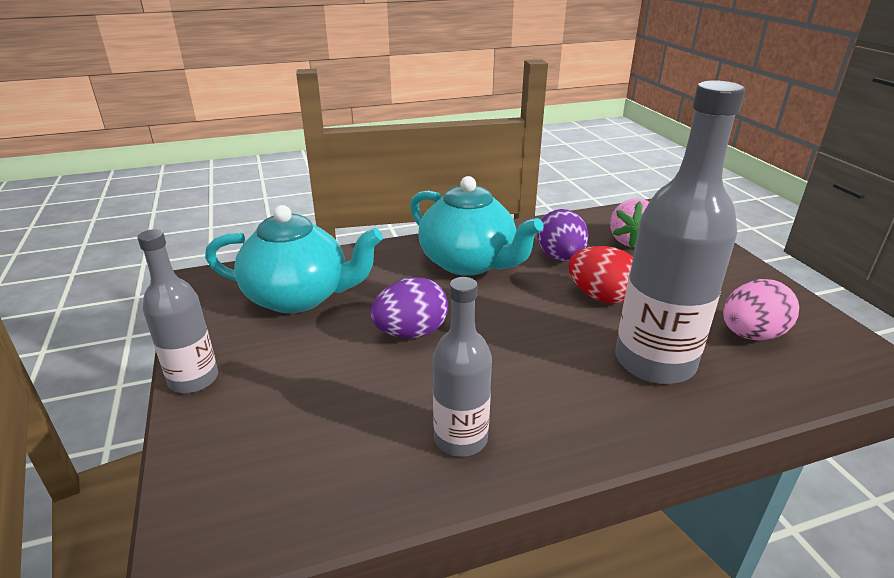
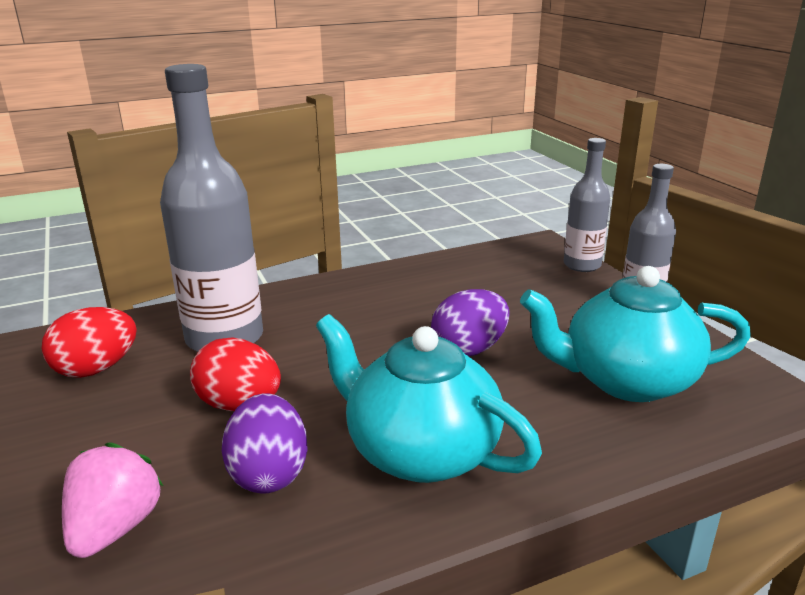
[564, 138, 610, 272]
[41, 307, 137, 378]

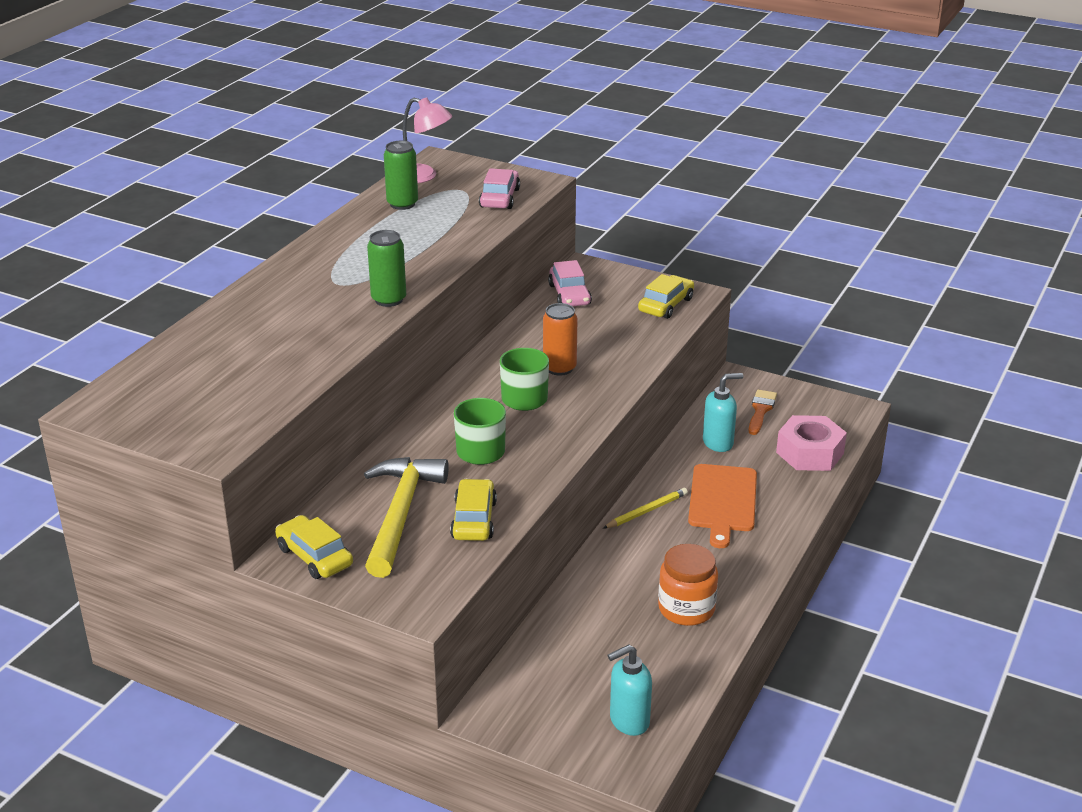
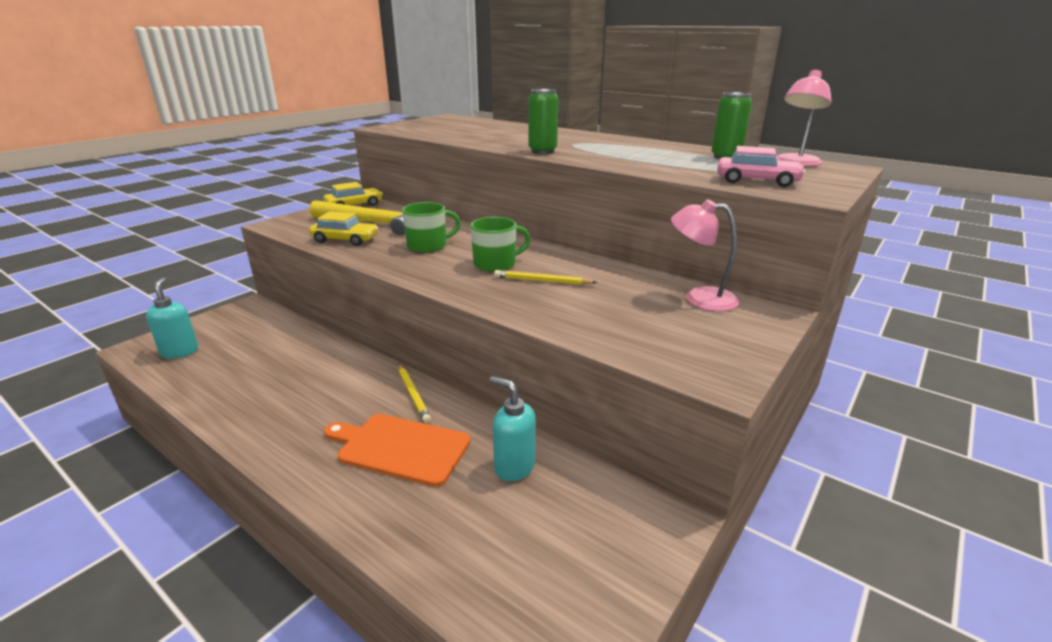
[494, 270, 597, 285]
[671, 199, 739, 311]
[638, 274, 694, 319] (first image)
[658, 544, 718, 626] (first image)
[489, 376, 536, 481]
[749, 390, 777, 435] (first image)
[776, 415, 847, 471] (first image)

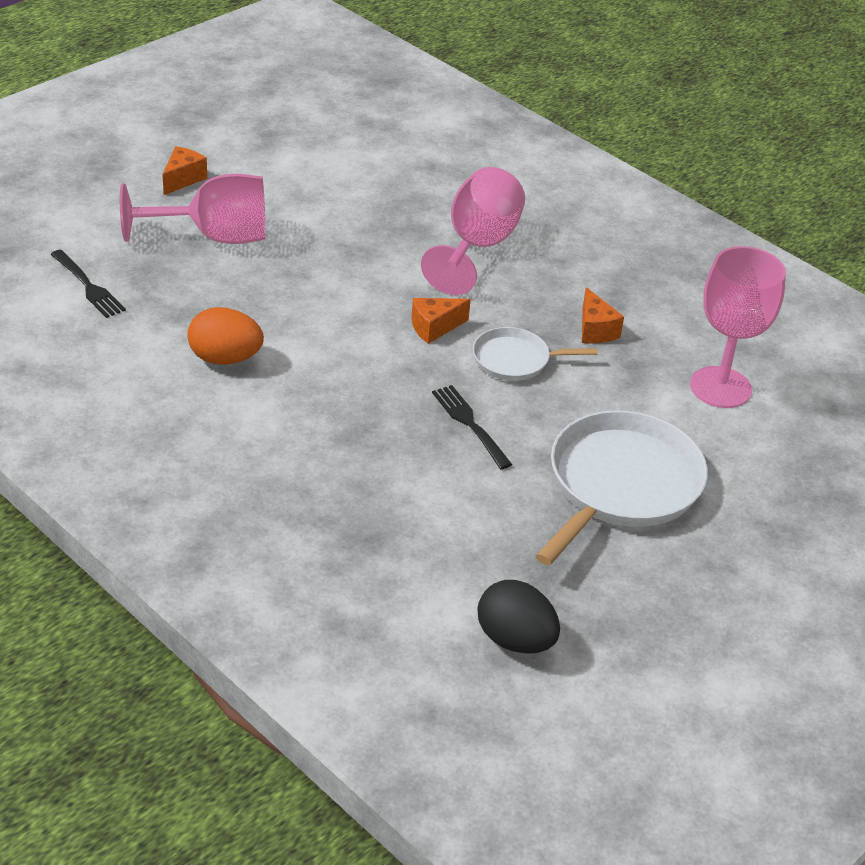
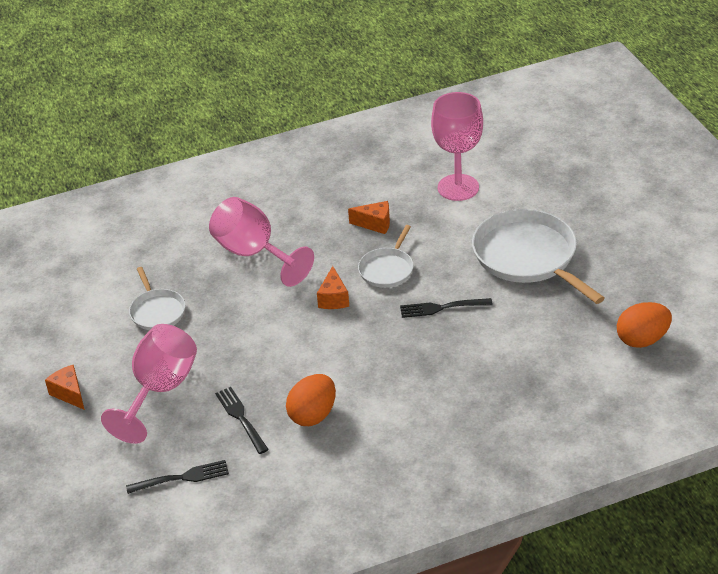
[617, 302, 672, 348]
[129, 267, 185, 330]
[215, 387, 269, 454]

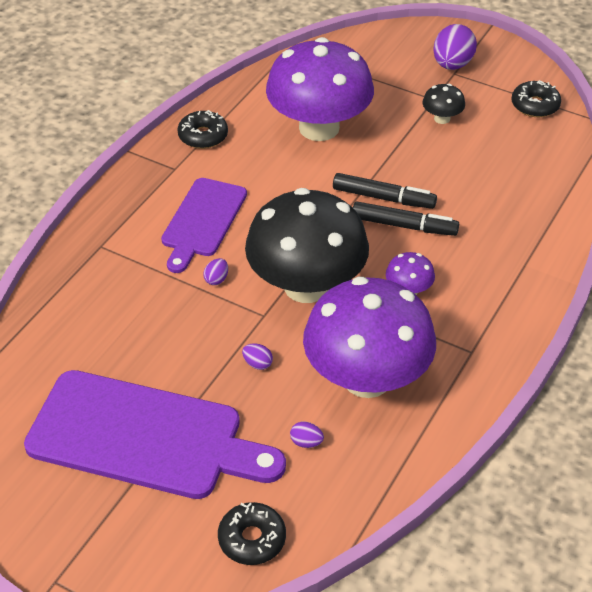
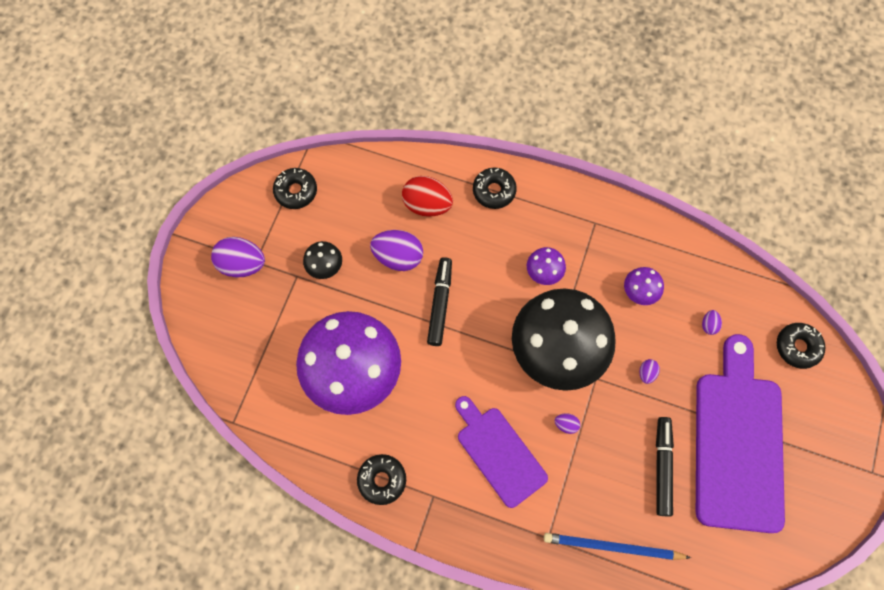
[455, 396, 548, 508]
[624, 267, 664, 305]
[656, 417, 674, 517]
[370, 230, 423, 271]
[402, 176, 453, 217]
[473, 168, 517, 209]
[544, 533, 691, 560]

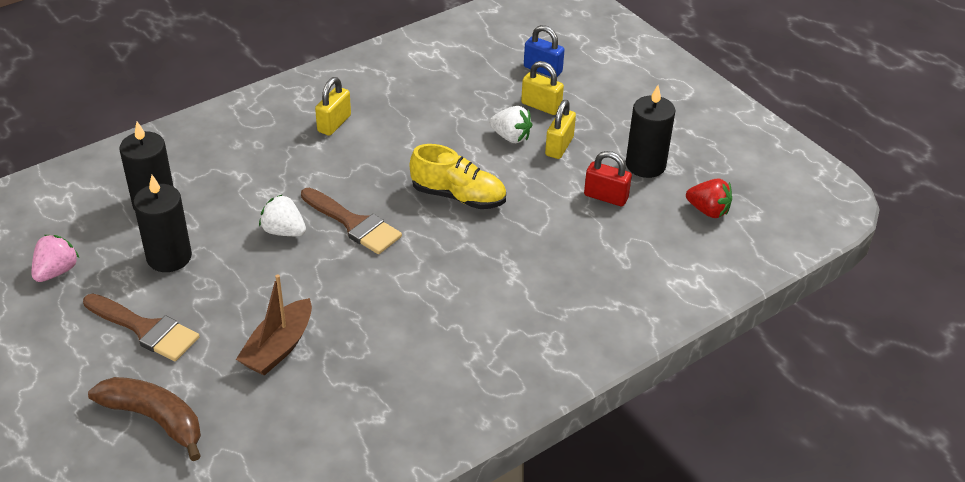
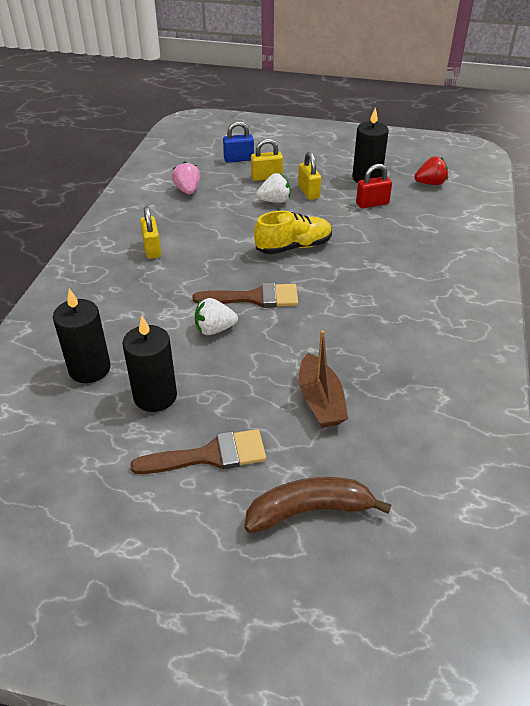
[172, 161, 201, 194]

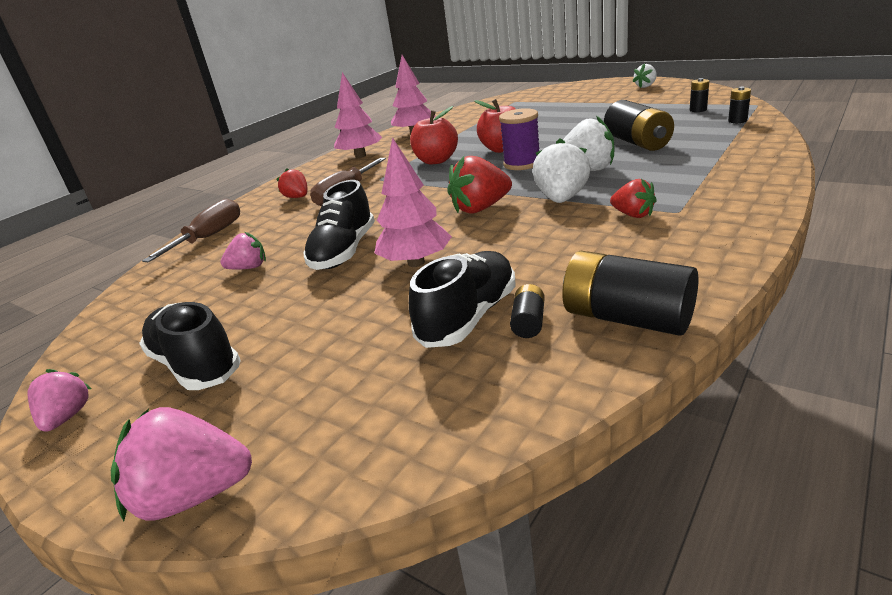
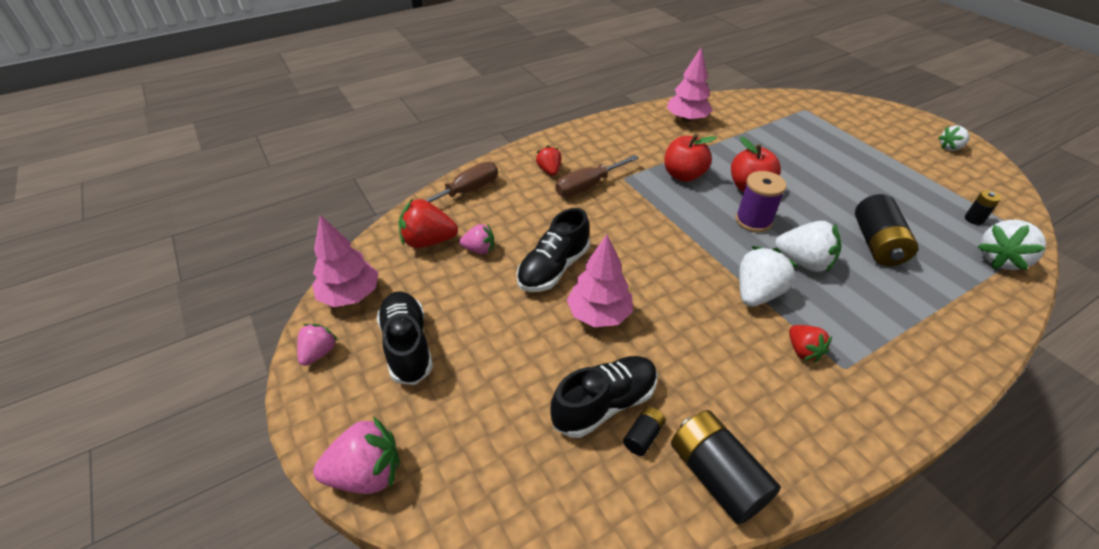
[313, 416, 400, 494]
[312, 215, 378, 307]
[399, 199, 458, 248]
[978, 220, 1046, 271]

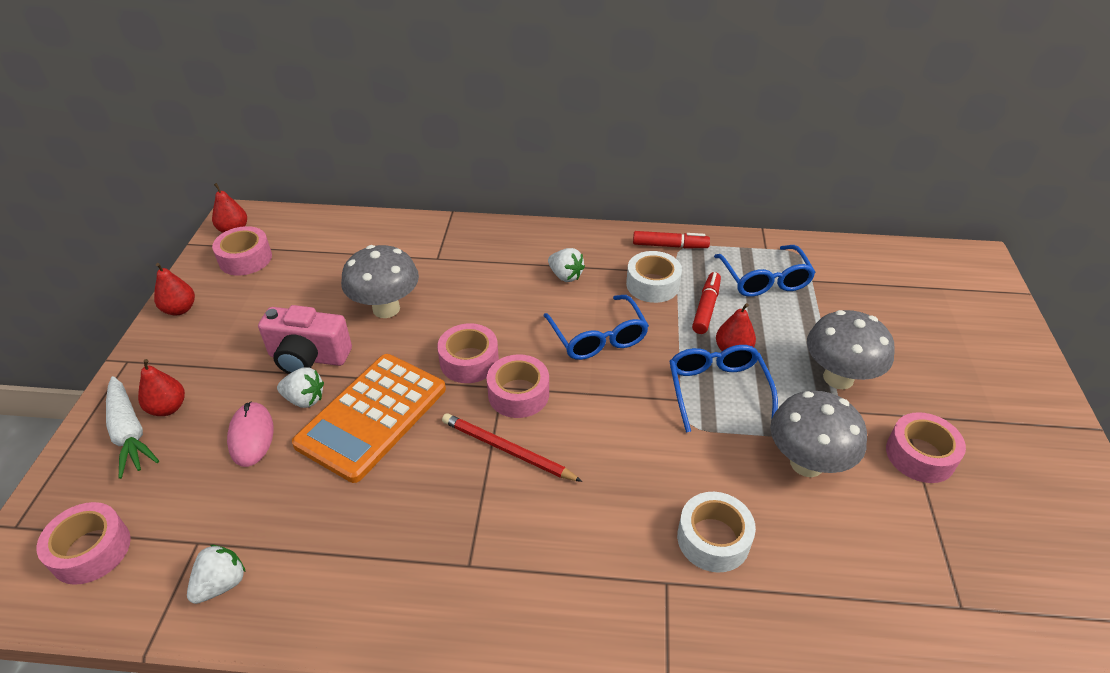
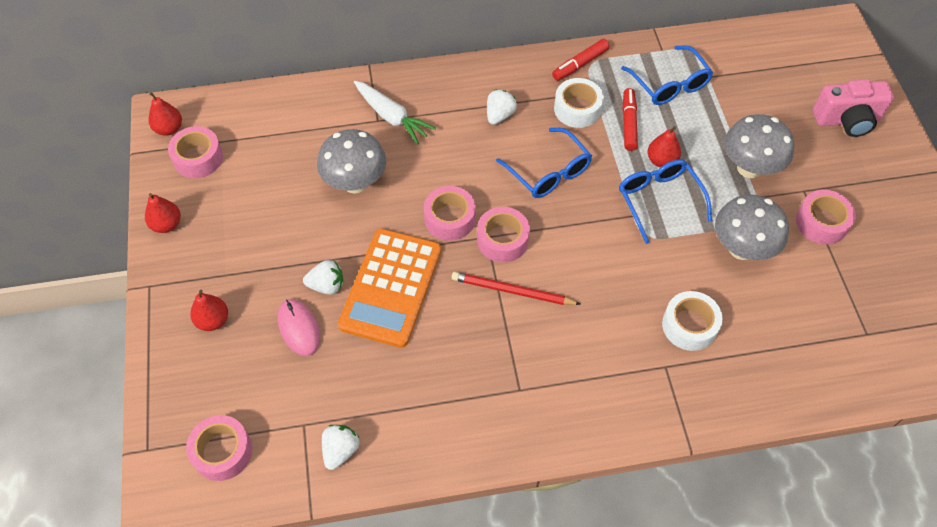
[354, 81, 436, 144]
[813, 79, 894, 137]
[487, 90, 517, 125]
[552, 39, 610, 81]

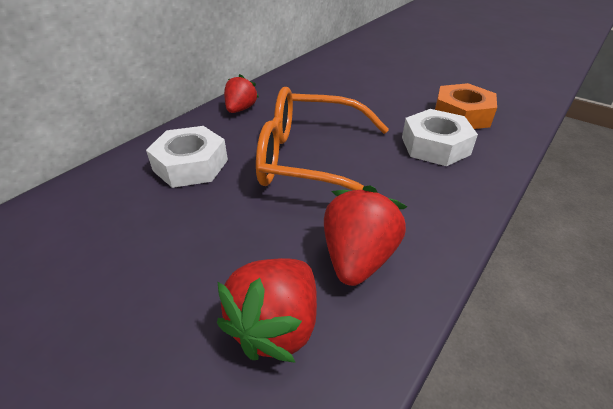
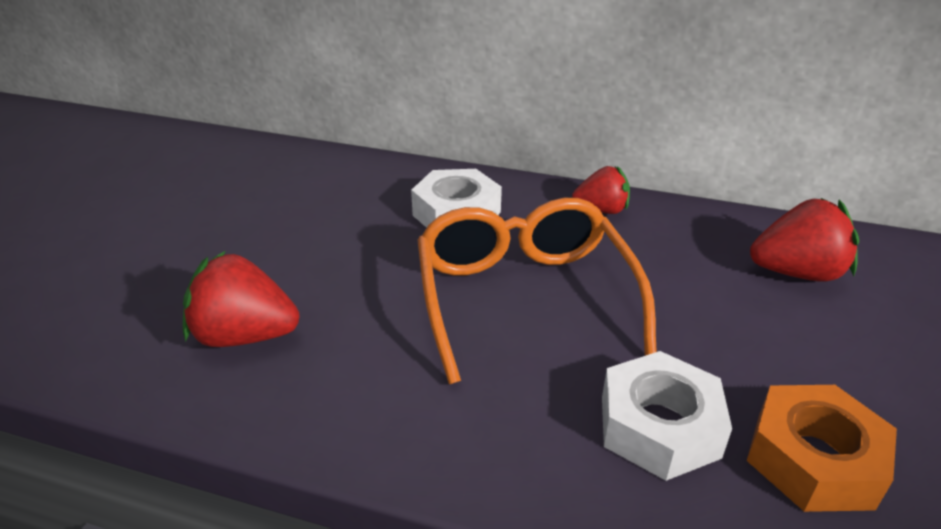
[750, 198, 859, 282]

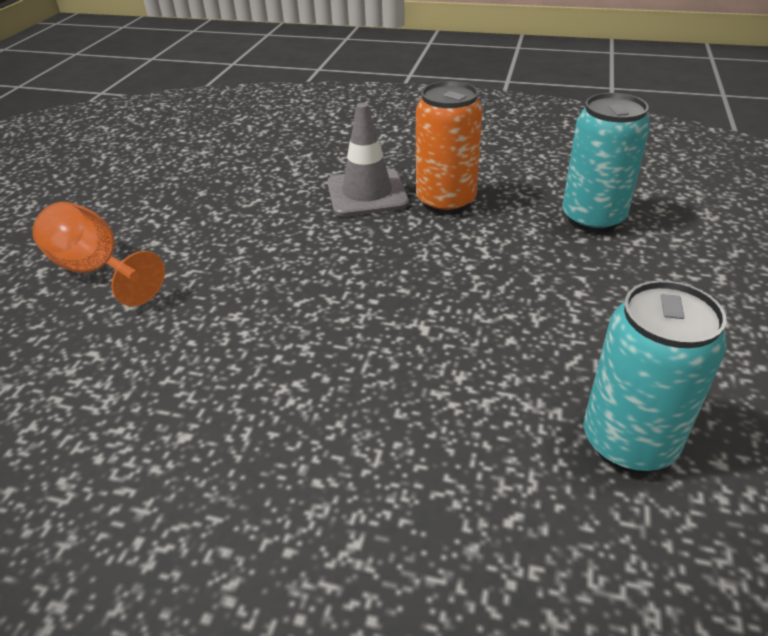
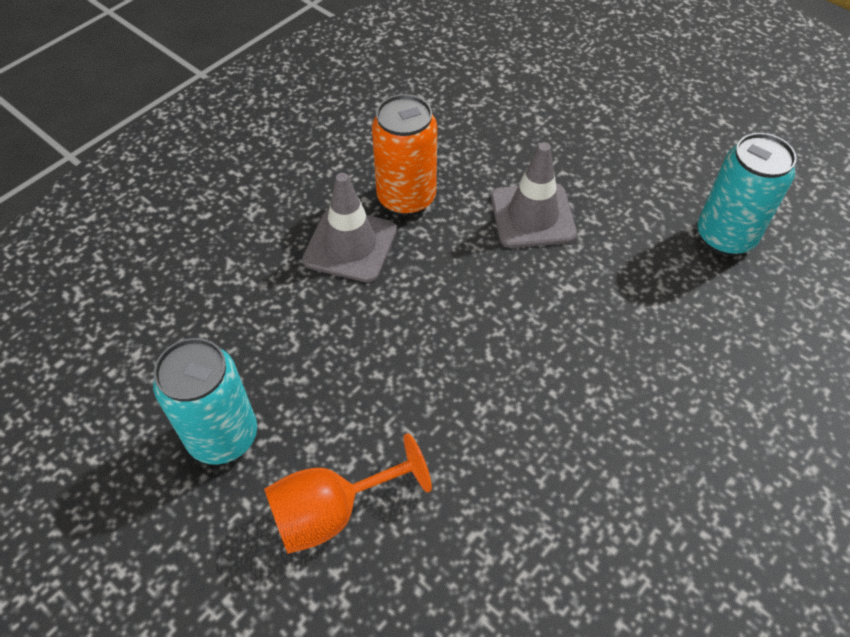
[153, 338, 257, 464]
[491, 142, 577, 248]

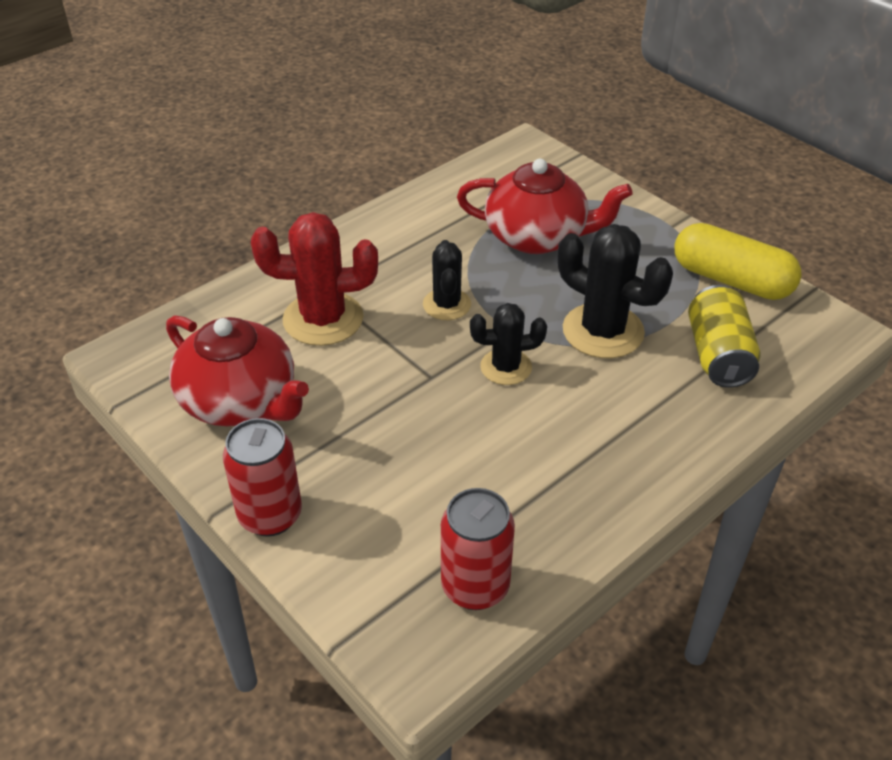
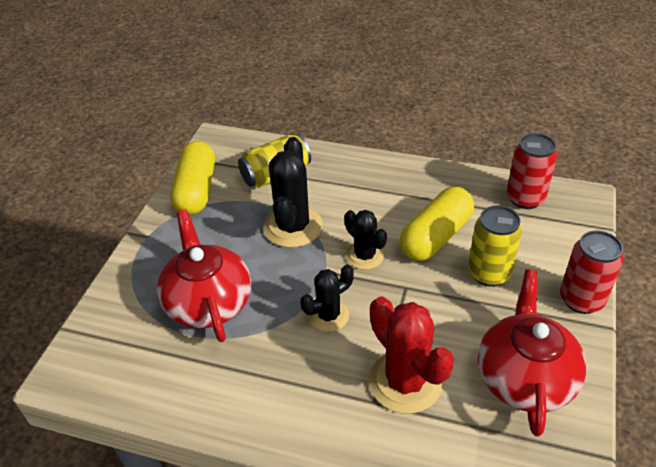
[399, 187, 474, 261]
[468, 205, 522, 287]

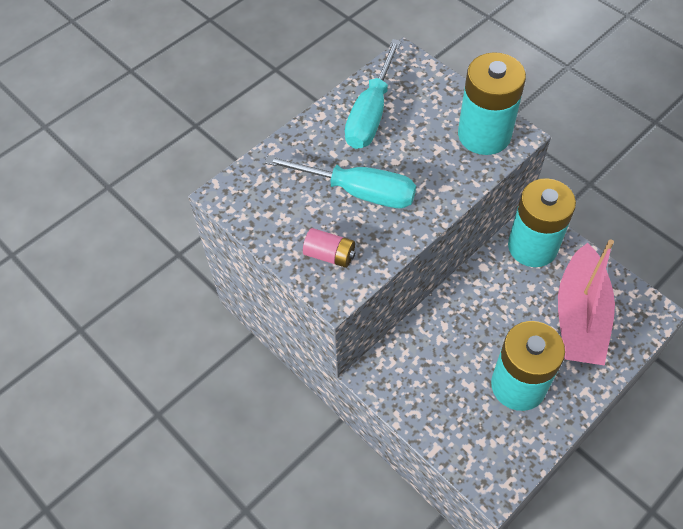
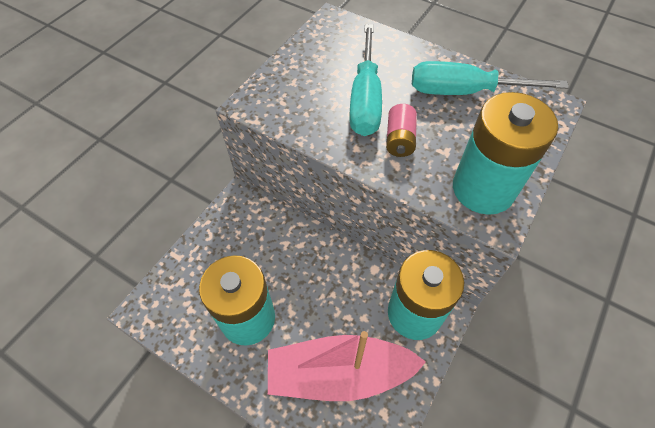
[386, 104, 417, 157]

